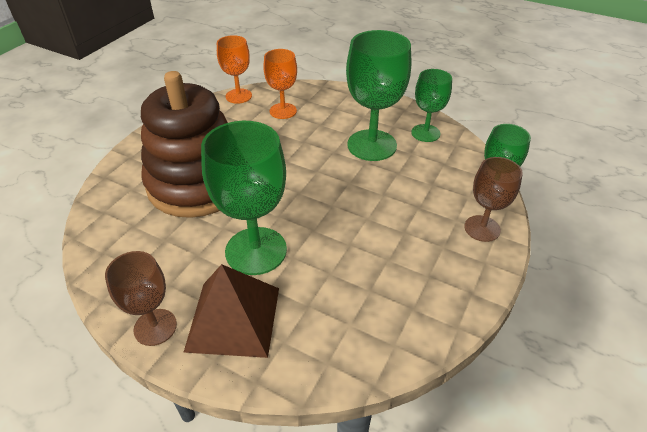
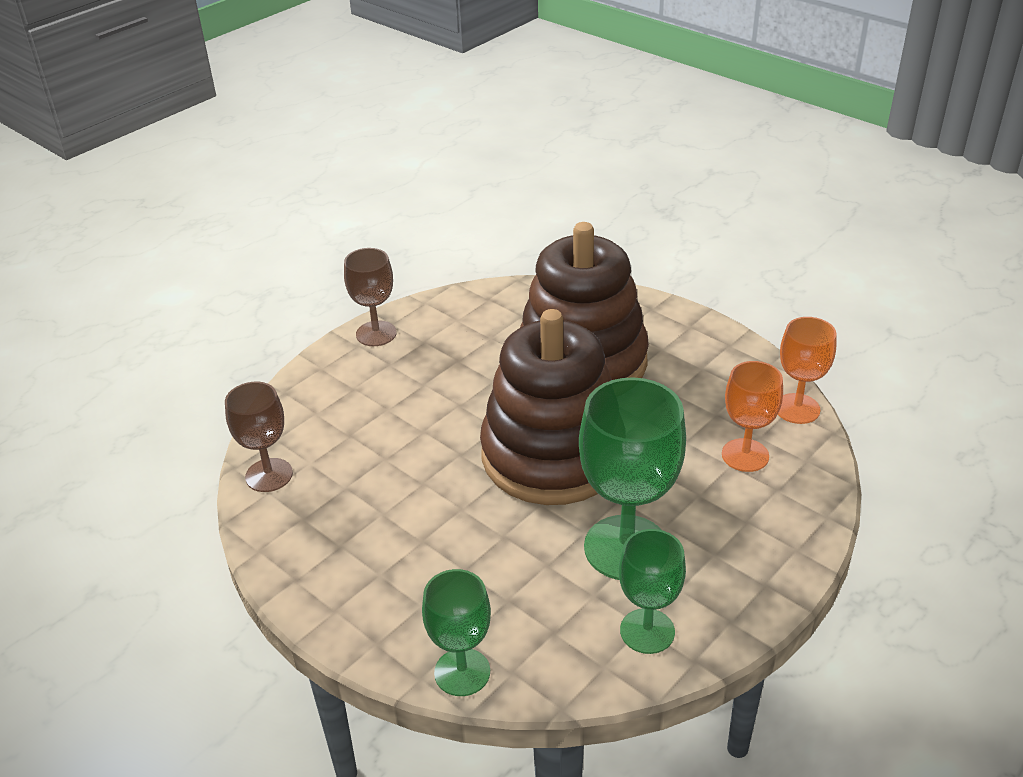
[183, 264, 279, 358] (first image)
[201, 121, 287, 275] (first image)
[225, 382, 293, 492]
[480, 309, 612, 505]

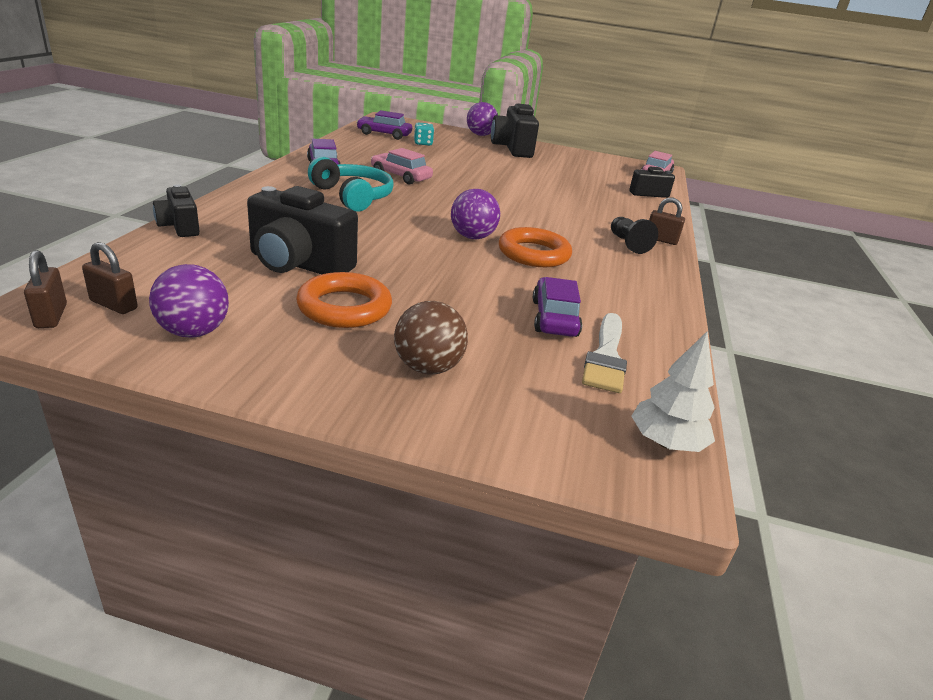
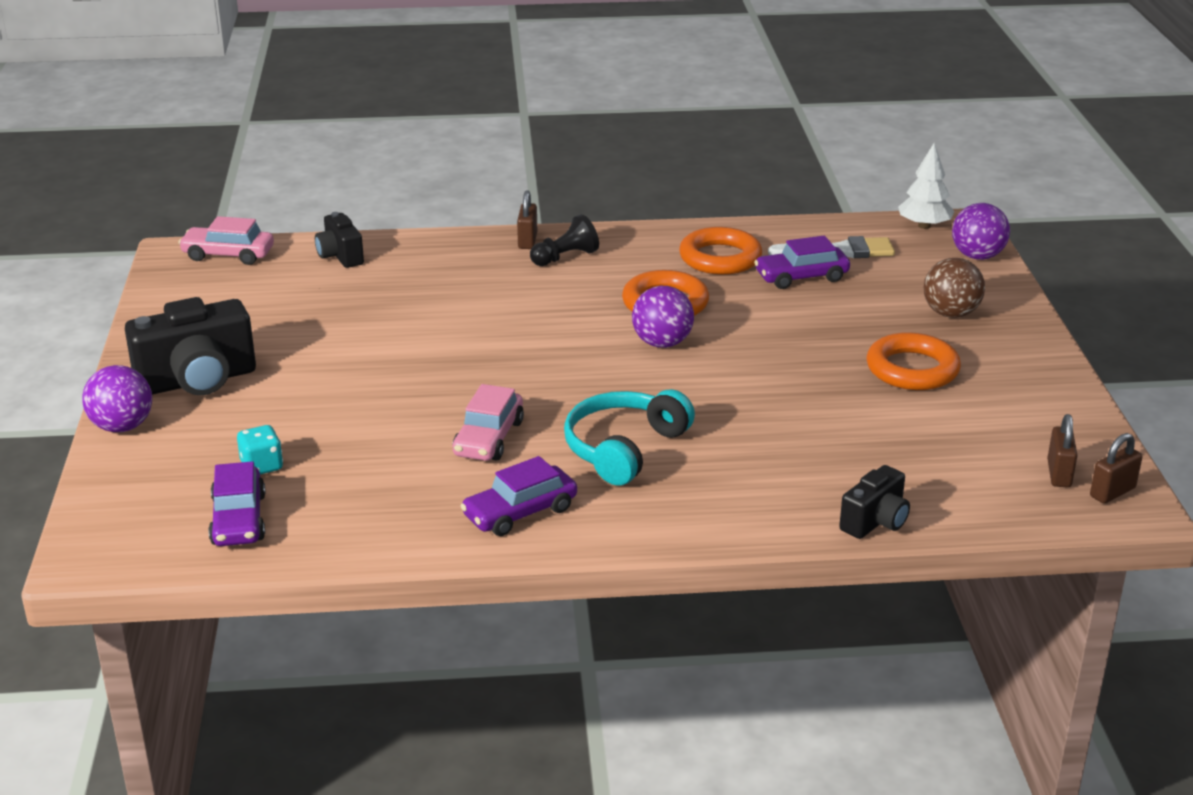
[952, 203, 1010, 260]
[247, 186, 358, 274] (first image)
[679, 227, 762, 275]

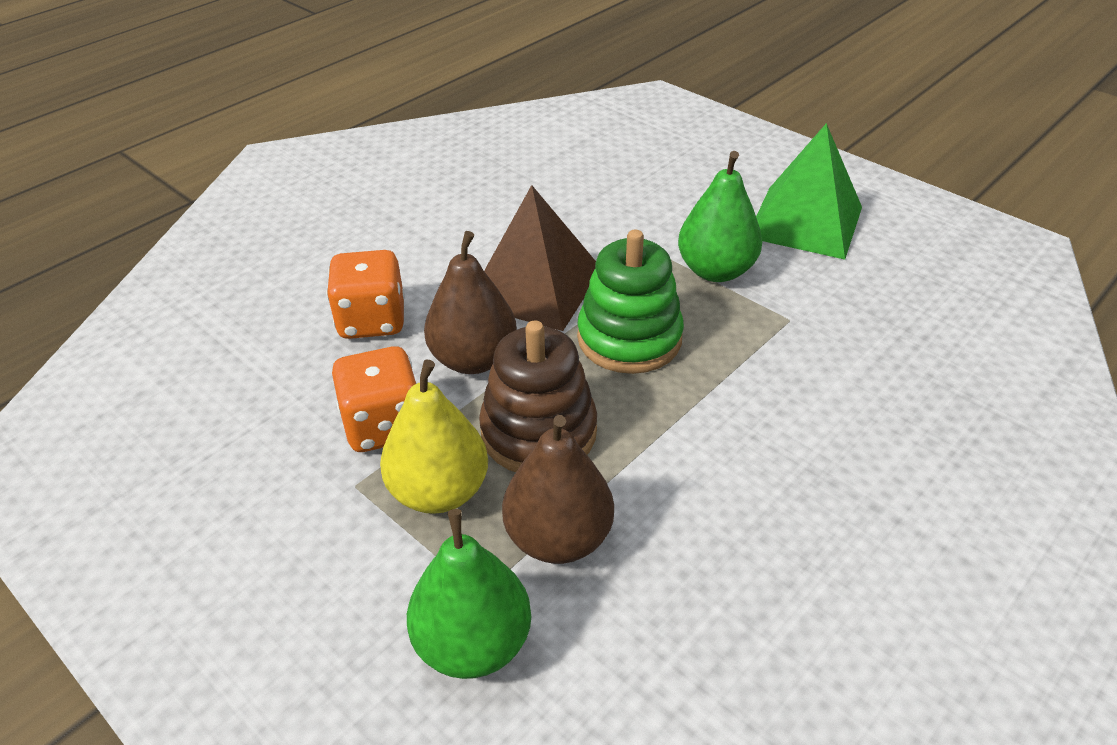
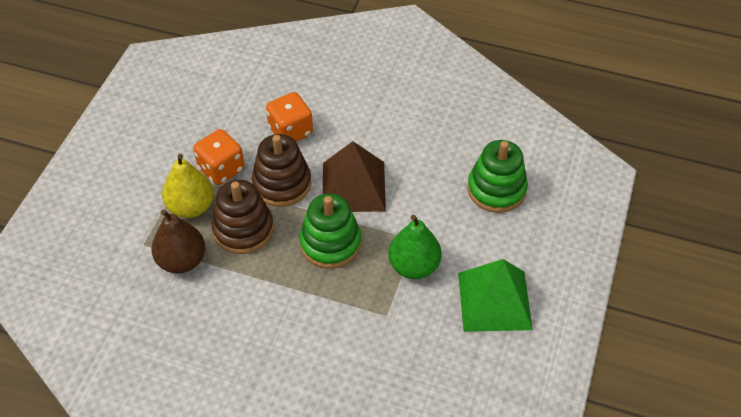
[407, 509, 531, 679] (first image)
[252, 134, 311, 207]
[467, 140, 528, 213]

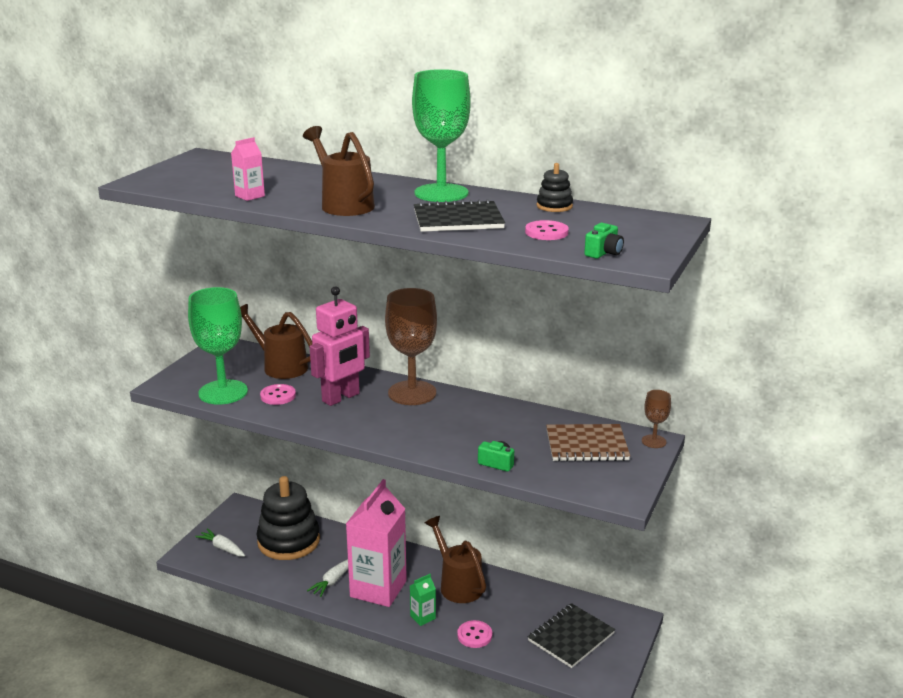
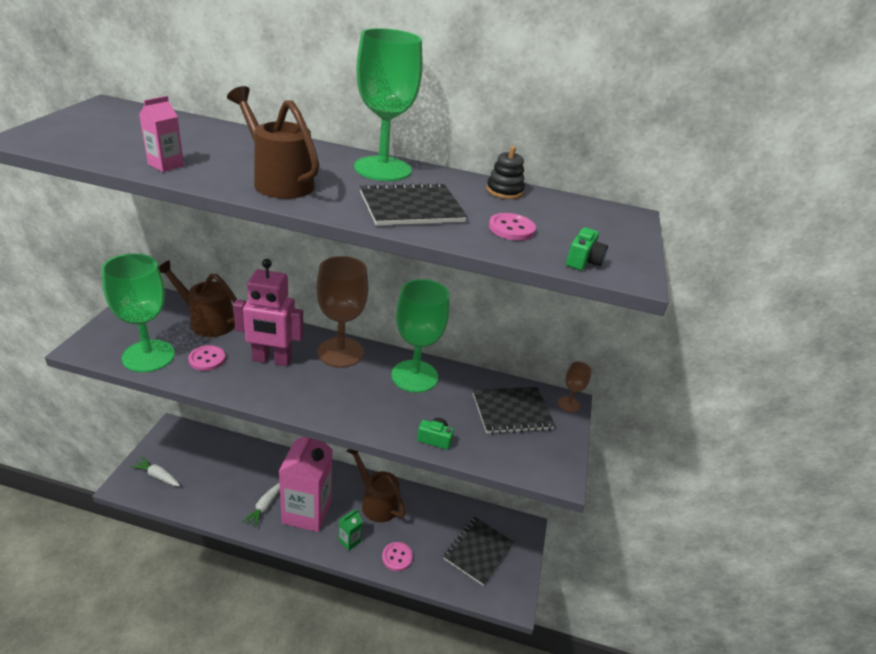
[257, 476, 320, 560] (first image)
[233, 259, 304, 366]
[473, 387, 555, 434]
[391, 279, 449, 393]

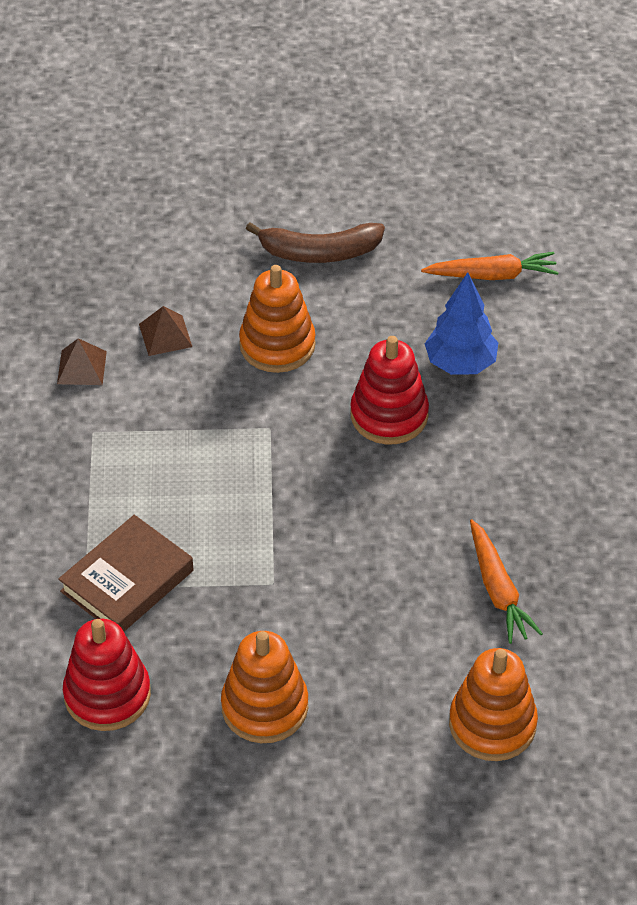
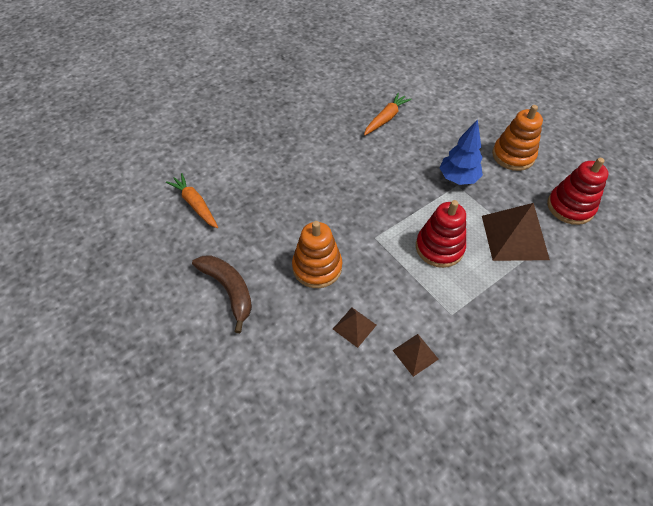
[482, 203, 550, 261]
[416, 200, 466, 268]
[440, 119, 483, 185]
[449, 648, 538, 761] (first image)

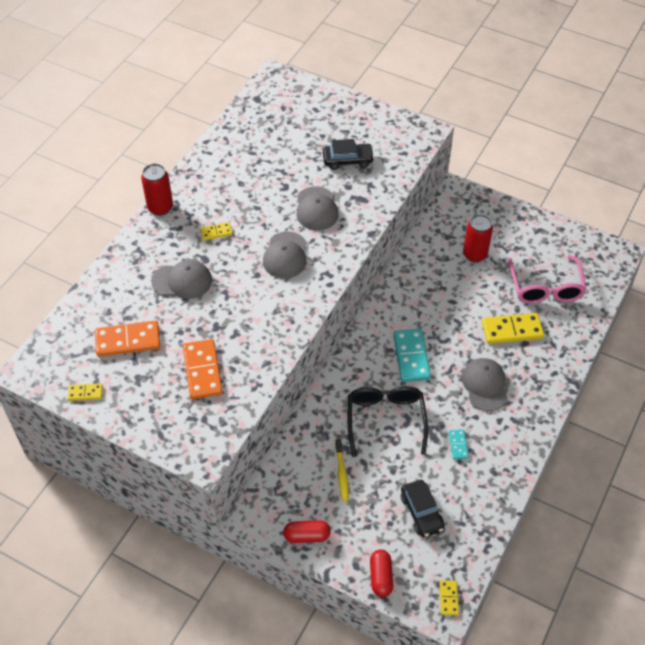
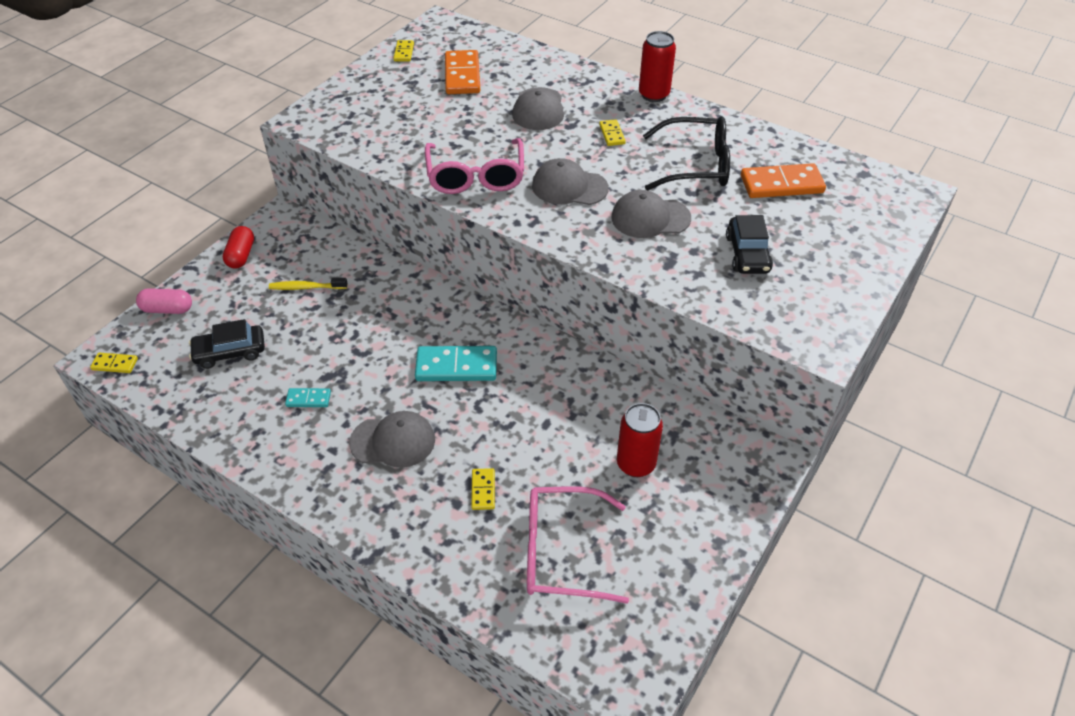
[741, 163, 826, 198]
[643, 116, 730, 191]
[136, 288, 192, 314]
[471, 468, 495, 510]
[425, 138, 524, 194]

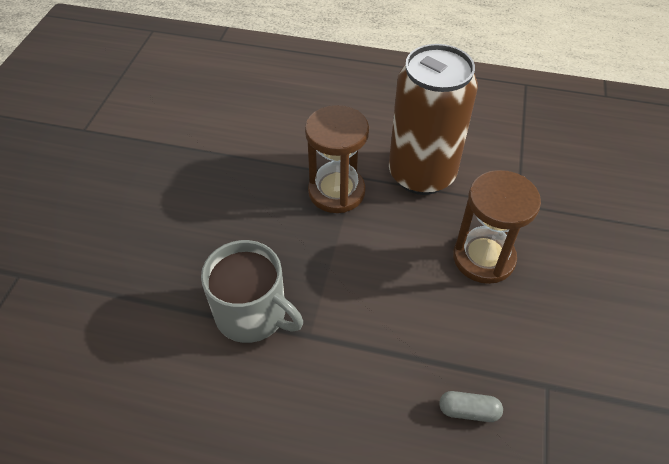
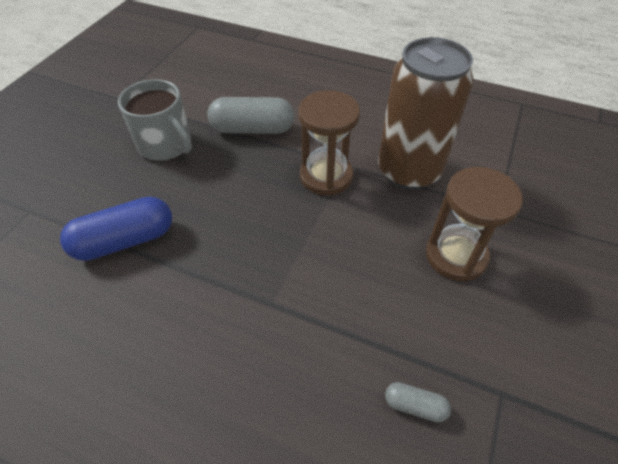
[118, 79, 192, 161]
[60, 197, 172, 261]
[207, 97, 294, 134]

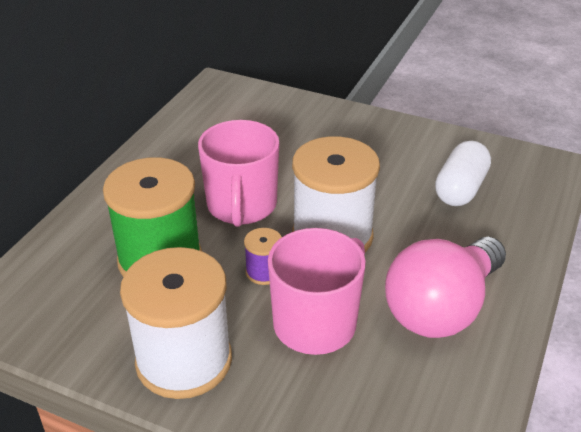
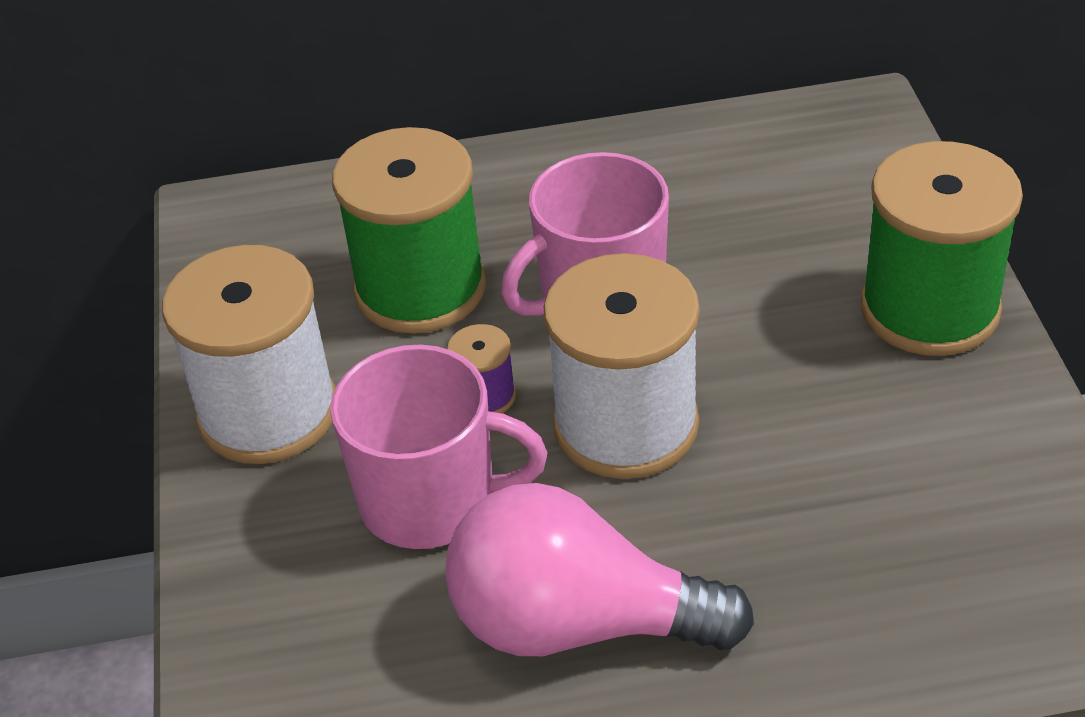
[435, 141, 491, 206] (first image)
[860, 141, 1023, 356]

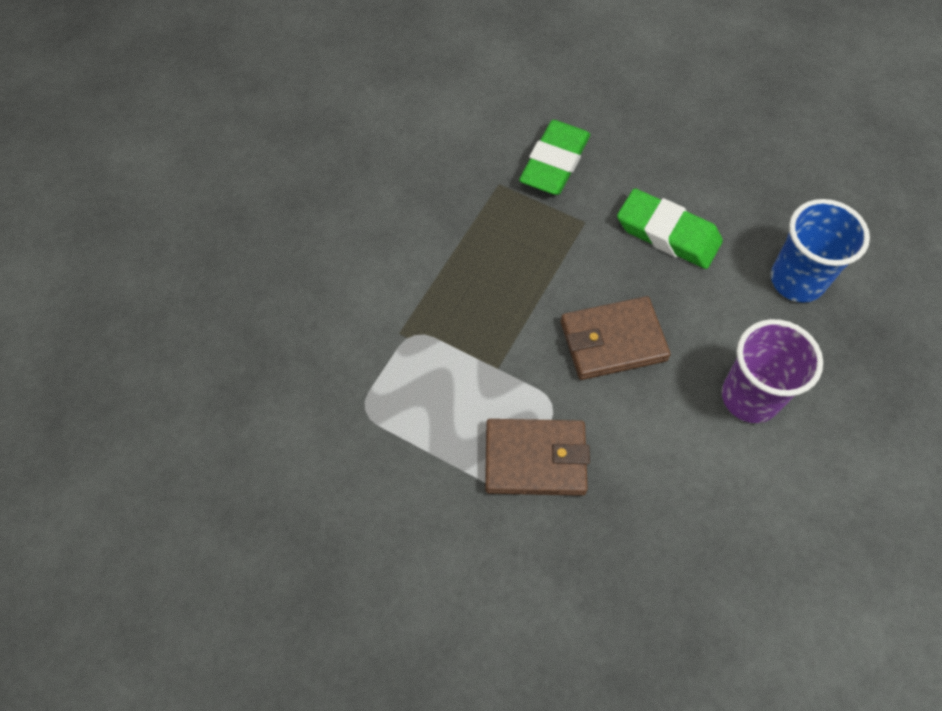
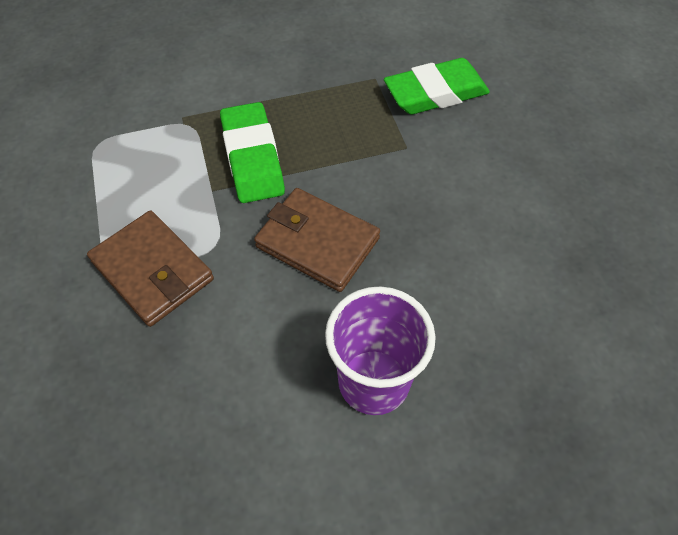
[220, 102, 285, 203]
[771, 199, 870, 303] (first image)

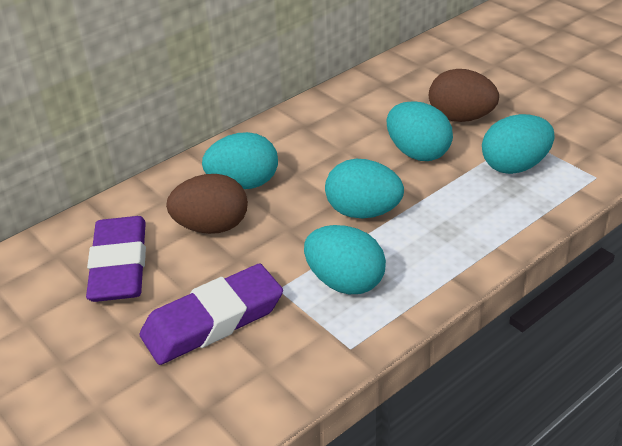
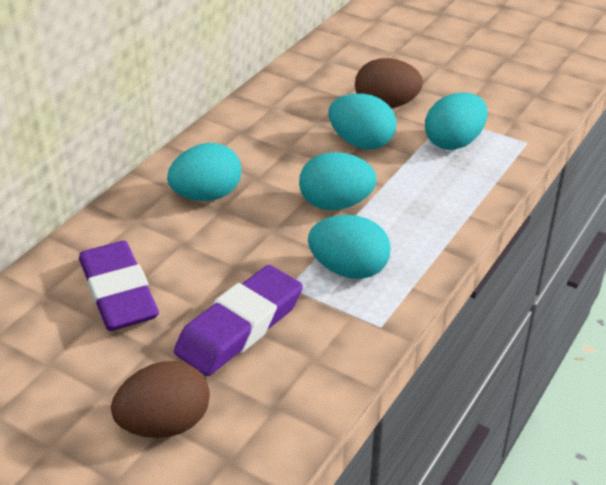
[111, 361, 210, 438]

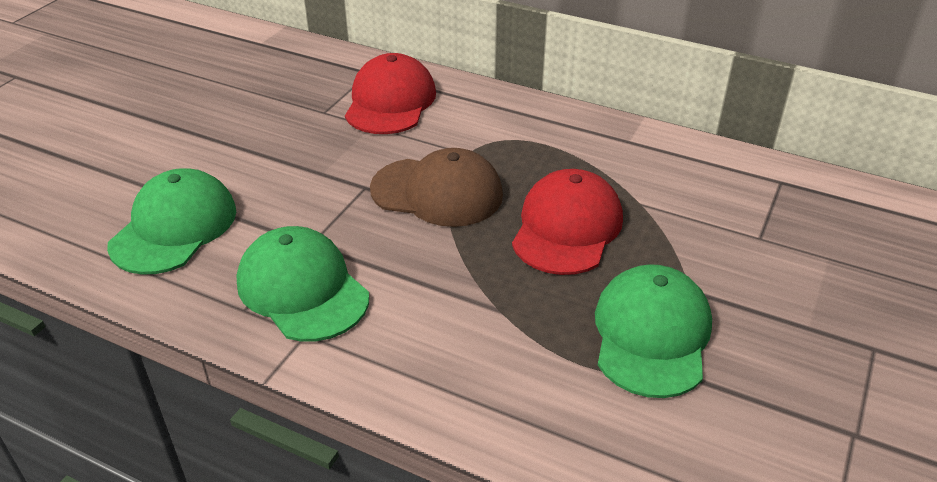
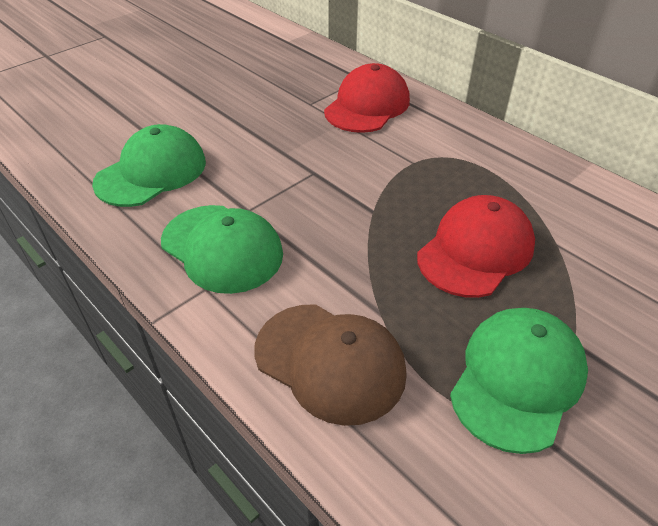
[161, 205, 283, 294]
[254, 305, 407, 426]

